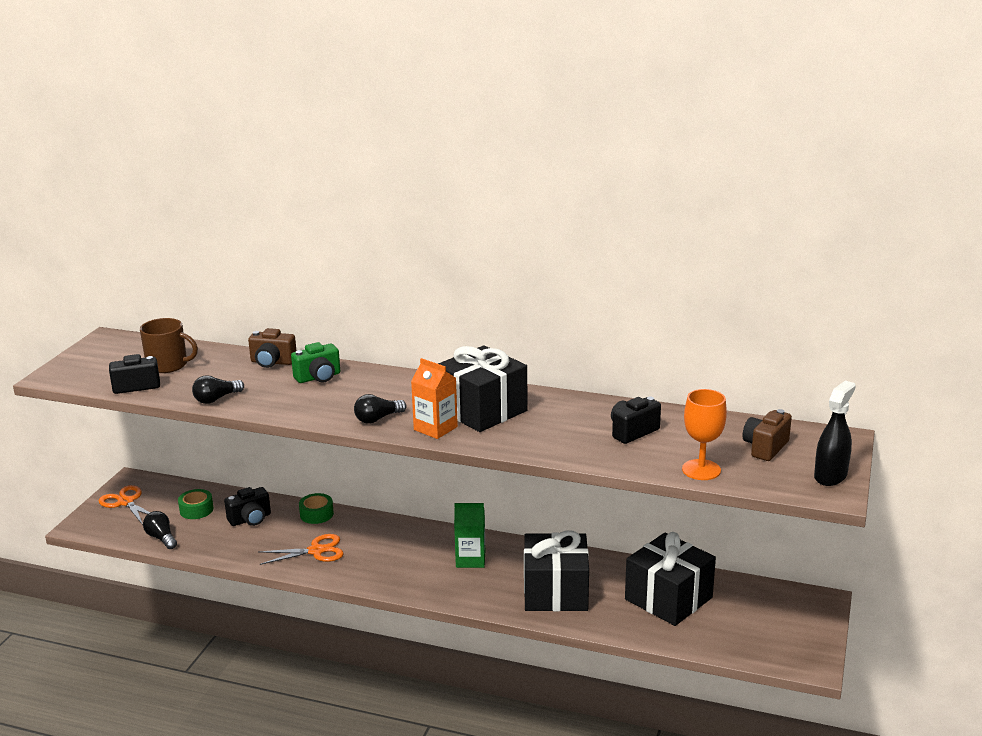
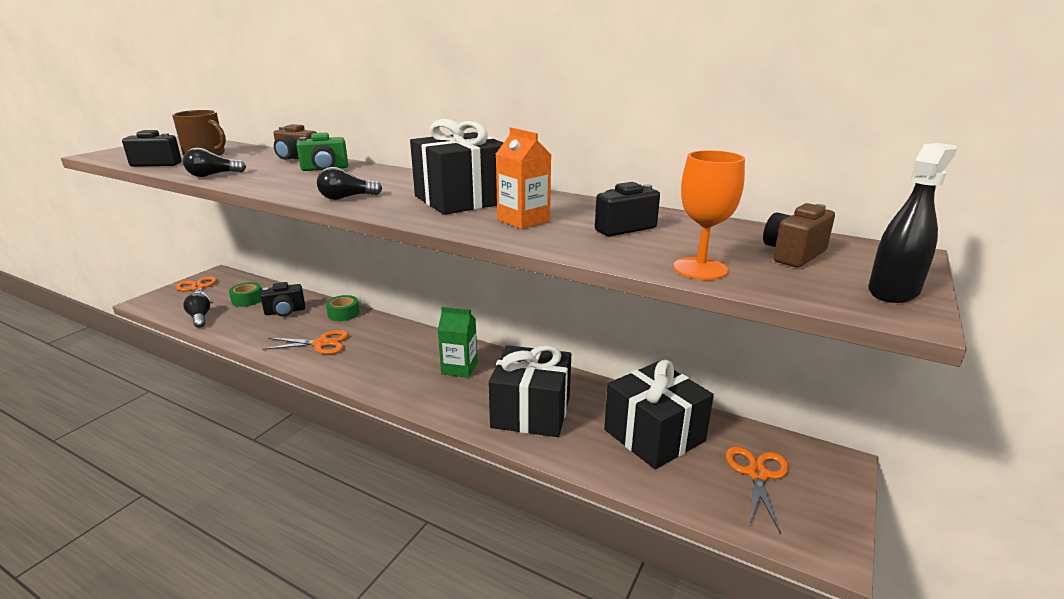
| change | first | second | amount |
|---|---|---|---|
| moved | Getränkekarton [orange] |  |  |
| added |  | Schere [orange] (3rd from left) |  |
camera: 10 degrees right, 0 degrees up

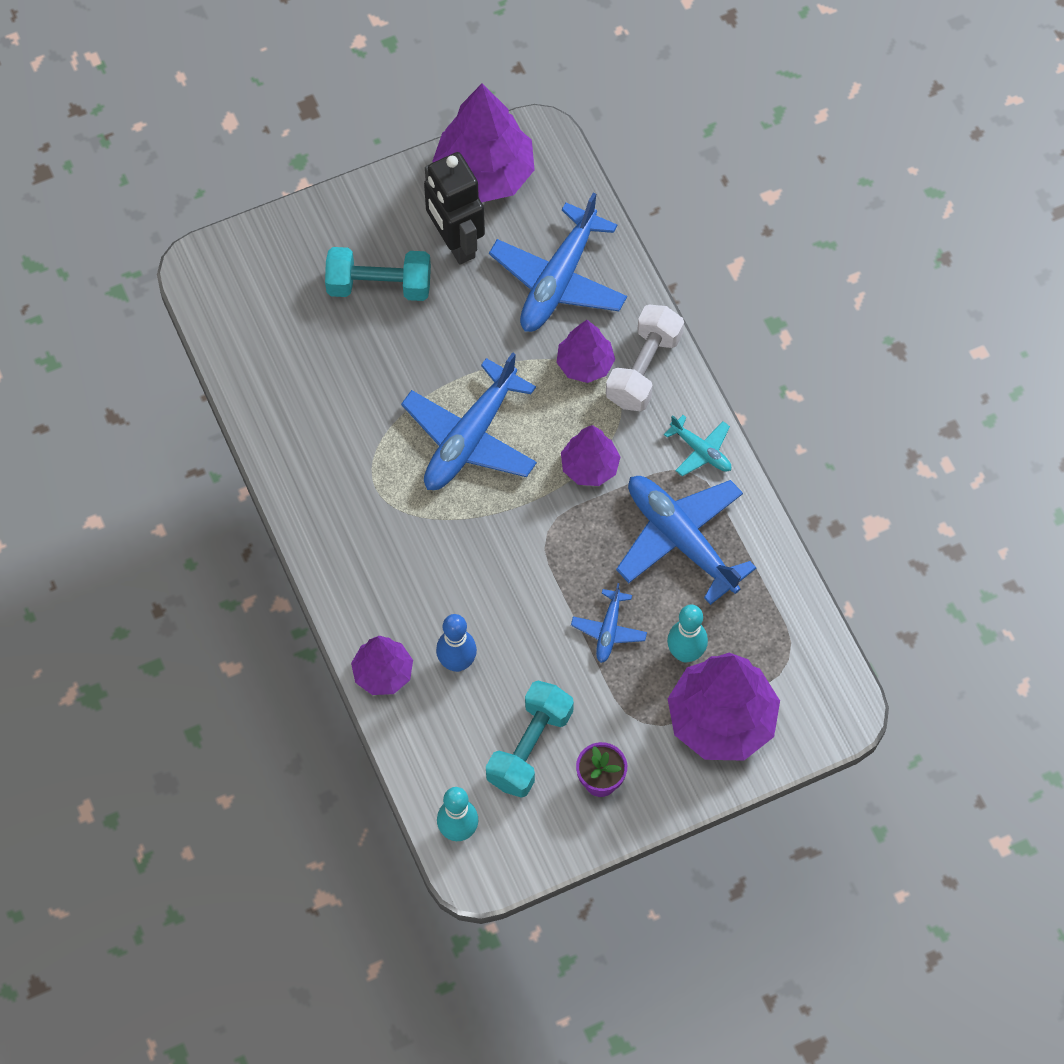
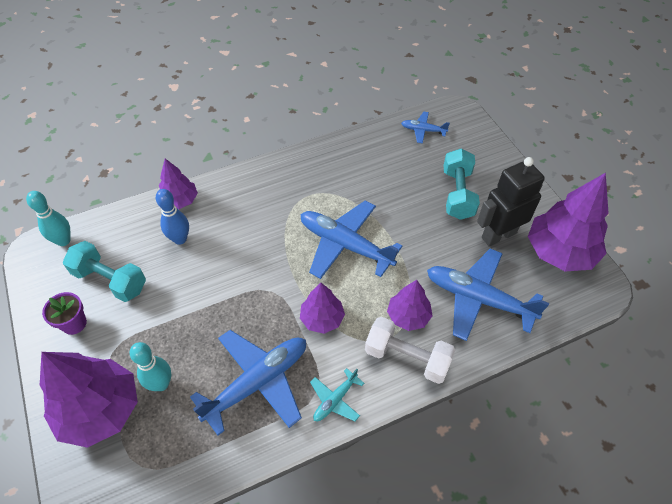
| change | first | second | amount |
|---|---|---|---|
| moved | Flugzeug [blau] (3rd from left) |  |  |
camera: 90 degrees right, 10 degrees down

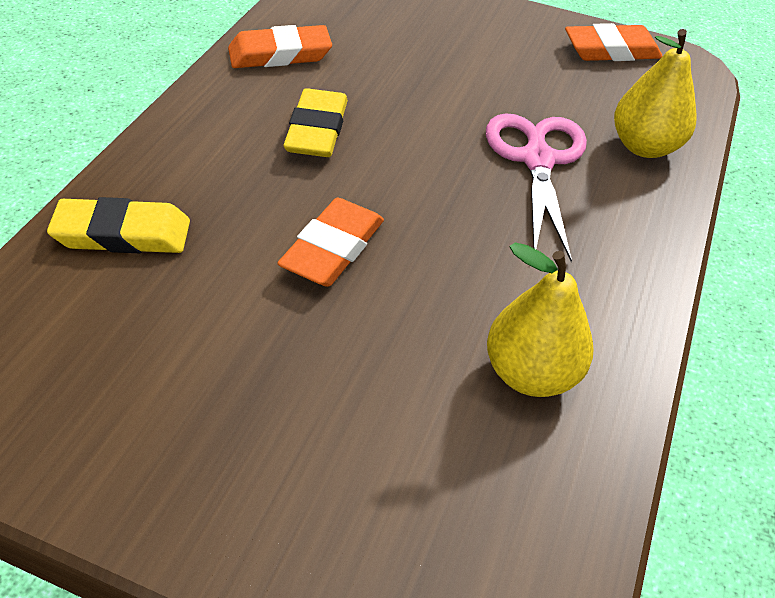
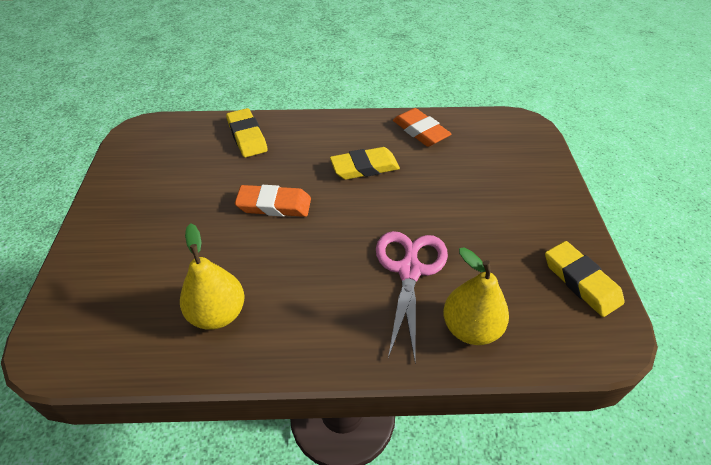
| change | first | second | amount |
|---|---|---|---|
| turned | Schere [rosa] |  | 60 degrees counterclockwise |
| recoloured | Radiergummi [orange] (3rd from left) | Radiergummi [gelb] (3rd from left) |  |
camera: 70 degrees right, 0 degrees up

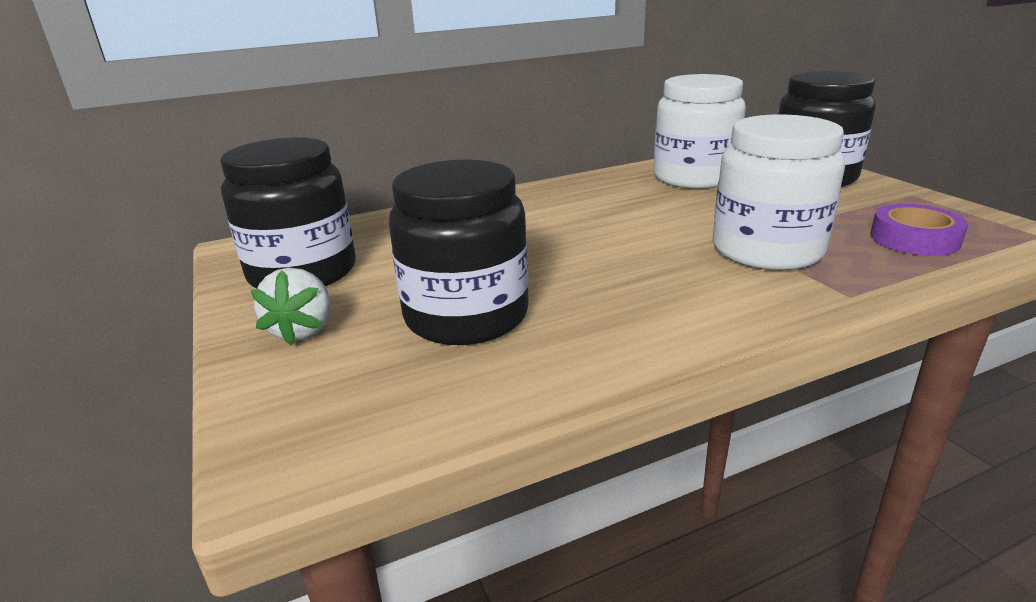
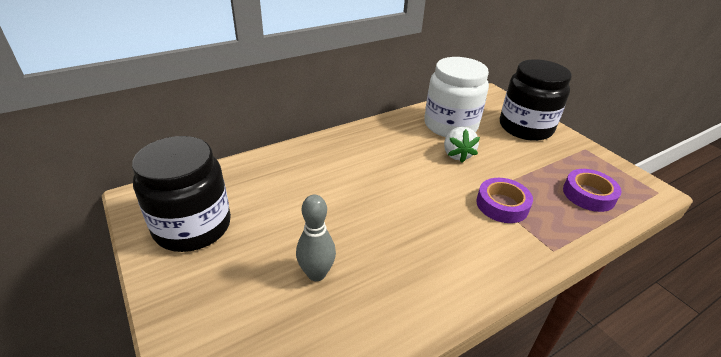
| change | first | second | amount |
|---|---|---|---|
| replaced | Einmachglas [schwarz] (2nd from left) | Bowlingkegel [grau] |  |
| moved | Erdbeere [weiß] |  |  |
| replaced | Einmachglas [weiß] (2nd from left) | Klebeband [lila] (1st from left) |  |
camera: 10 degrees left, 10 degrees up

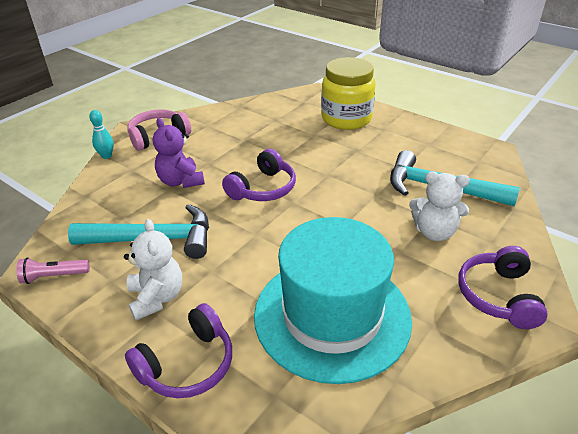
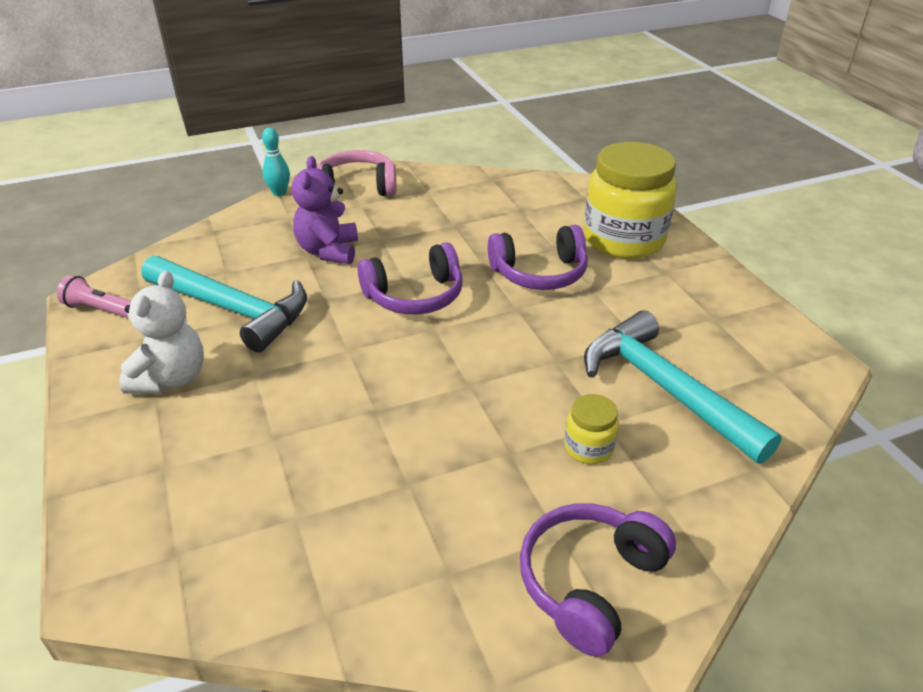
| change | first | second | amount |
|---|---|---|---|
| moved | Kopfhörer [lila] (1st from left in the first image) | Kopfhörer [lila] (2nd from left) |  |
| replaced | Teddybär [weiß] (2nd from left) | Einmachglas [gelb] (1st from left) |  |
| removed | Hut [türkis] |  |  |
camera: 30 degrees right, 0 degrees up

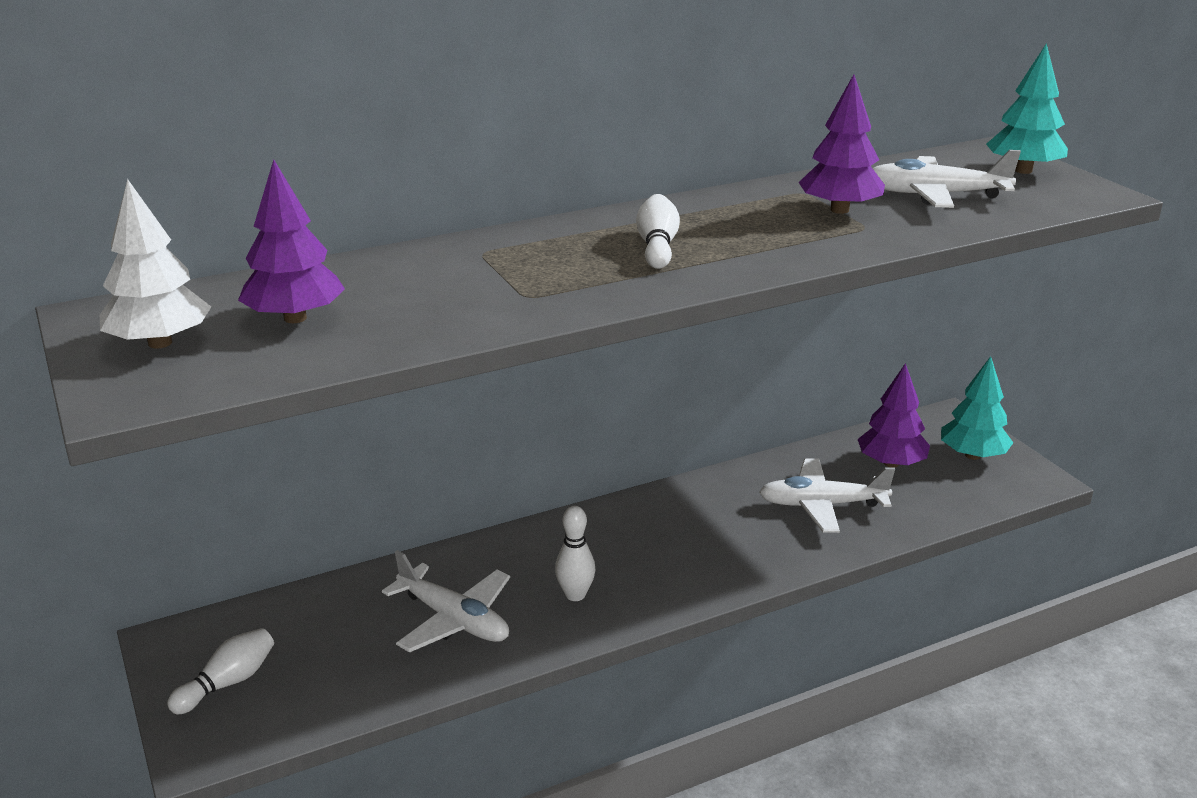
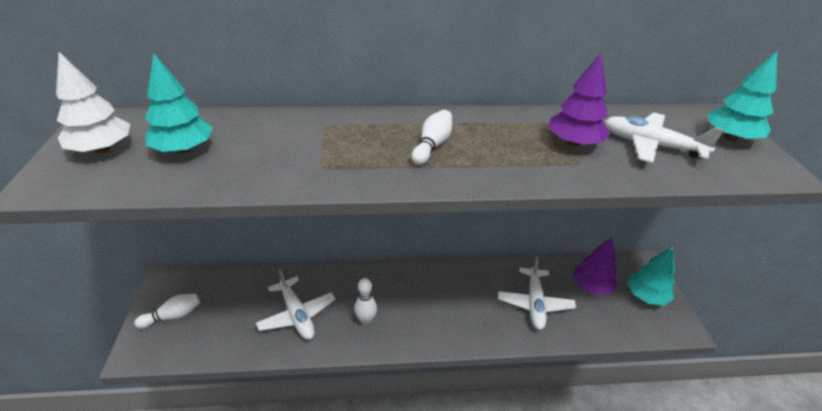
| change | first | second | amount |
|---|---|---|---|
| recoloured | Baum [lila] (1st from left) | Baum [türkis] (1st from left) |  |
| turned | Flugzeug [weiß] (2nd from left) |  | 105 degrees counterclockwise |
camera: 20 degrees right, 10 degrees up

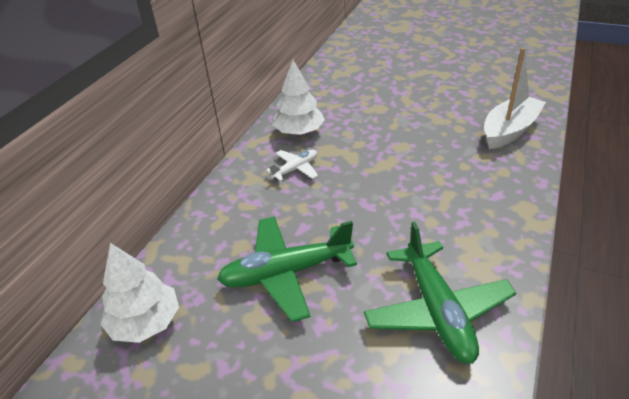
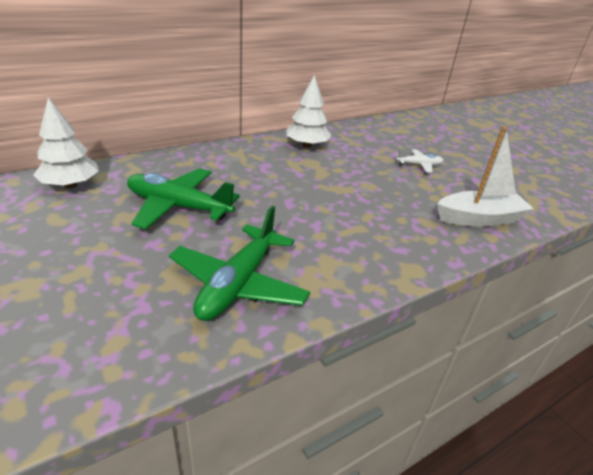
| change | first | second | amount |
|---|---|---|---|
| moved | Flugzeug [weiß] |  |  |
camera: 30 degrees right, 5 degrees down

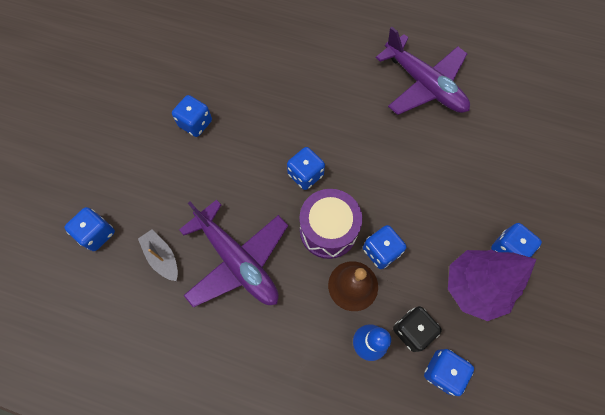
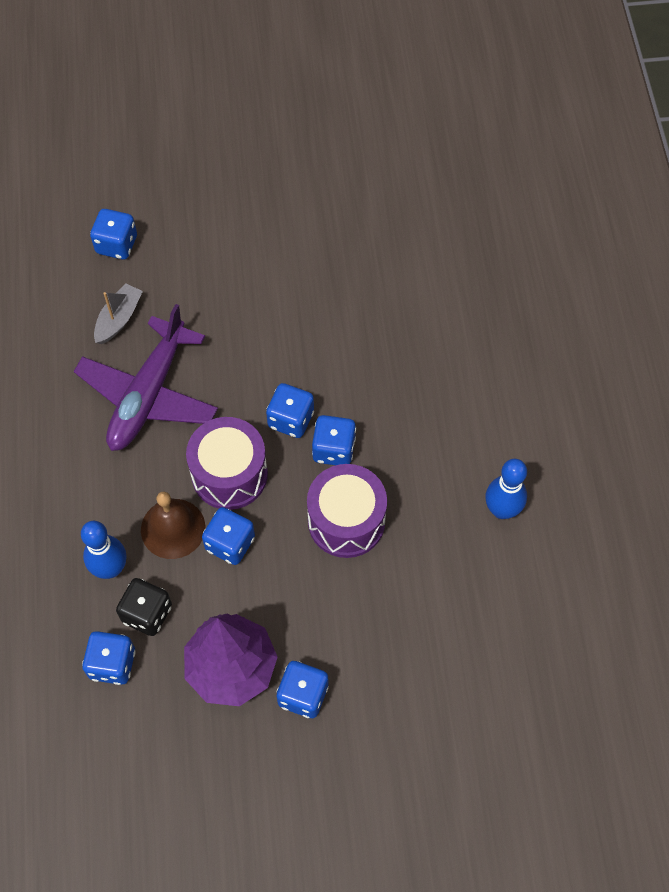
| change | first | second | amount |
|---|---|---|---|
| added |  | Trommel [lila] (2nd from left) |  |
| moved | Spielwürfel [blau] (2nd from left in the first image) | Spielwürfel [blau] (6th from left) |  |
| replaced | Flugzeug [lila] (2nd from left) | Bowlingkegel [blau] (2nd from left) |  |
camera: 65 degrees right, 5 degrees down

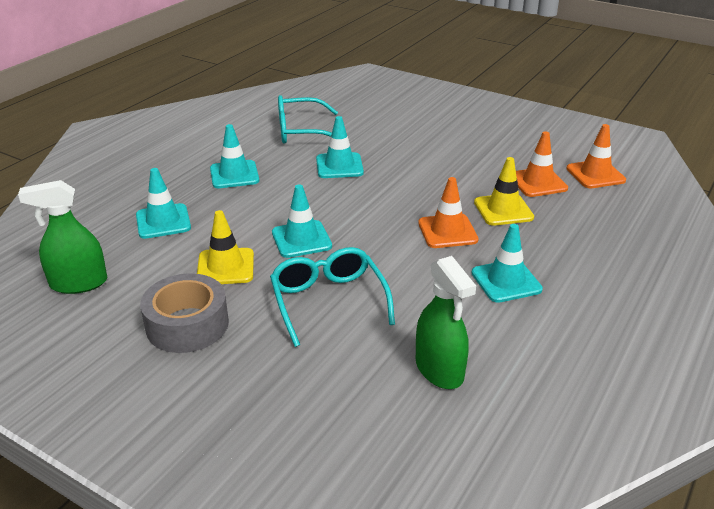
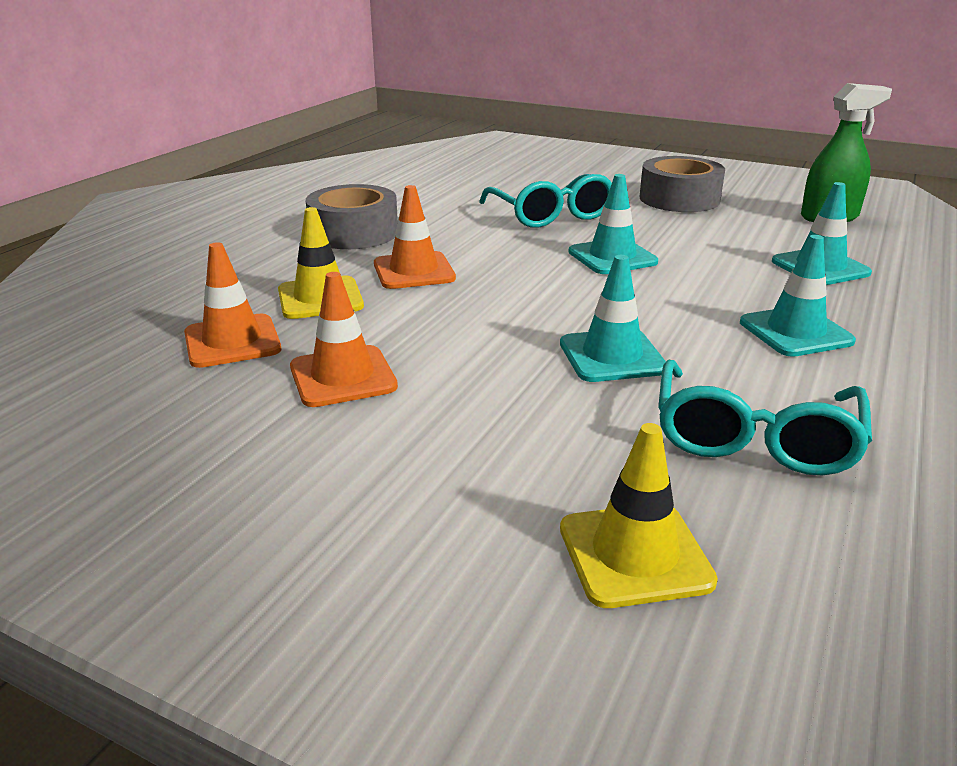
| change | first | second | amount |
|---|---|---|---|
| moved | Leitkegel [orange] (3rd from left in the first image) | Leitkegel [orange] (2nd from left) |  |
| replaced | Leitkegel [türkis] (5th from left) | Klebeband [grau] (1st from left) |  |
| moved | Leitkegel [gelb] (1st from left in the first image) | Leitkegel [gelb] (2nd from left) |  |
| turned | Brille [türkis] (1st from left in the first image) | Brille [türkis] (2nd from left) | 120 degrees clockwise |
| removed | Sprühflasche [grün] (2nd from left) |  |  |
camera: 175 degrees right, 5 degrees down

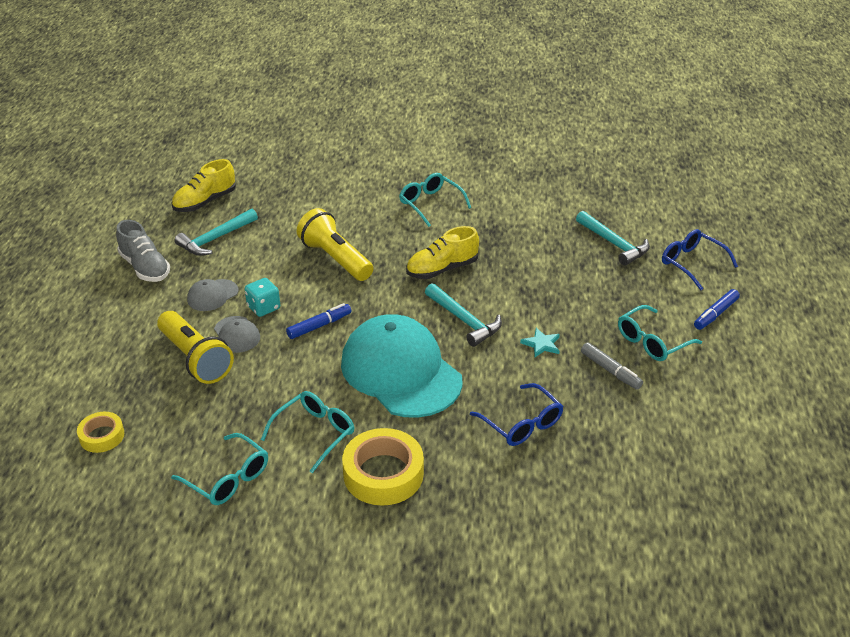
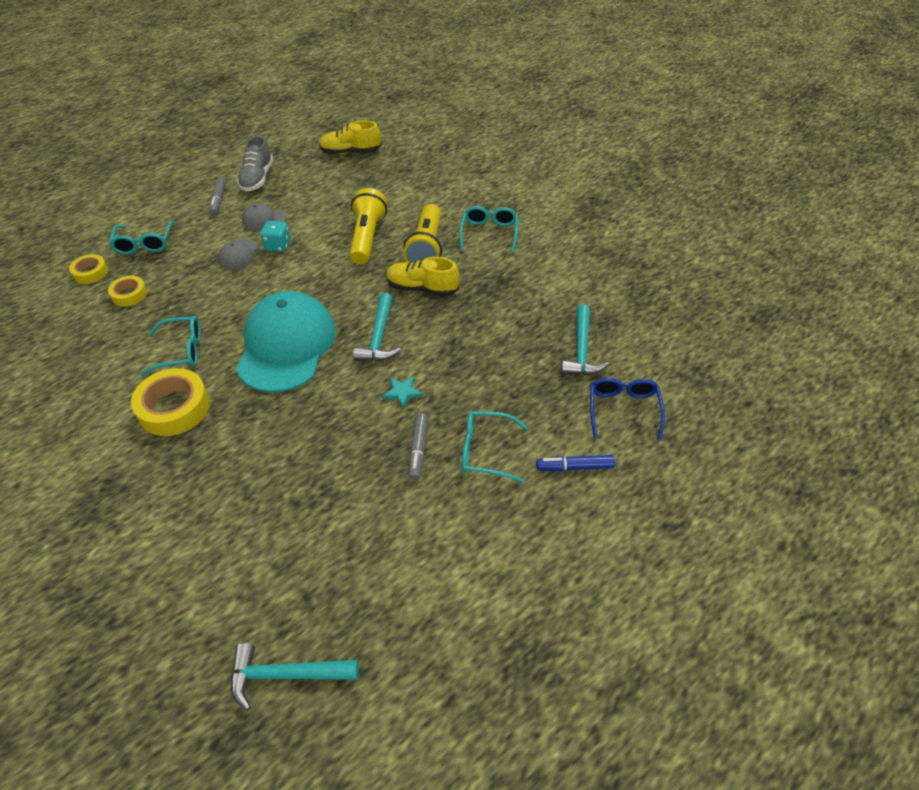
| change | first | second | amount |
|---|---|---|---|
| added |  | Klebeband [gelb] (2nd from left) |  |
| moved | Brille [türkis] (1st from left) |  |  |
| added |  | Filzstift [grau] (1st from left) |  |
| moved | Hammer [türkis] (1st from left) |  |  |
| moved | Taschenlampe [gelb] (1st from left in the first image) | Taschenlampe [gelb] (2nd from left) |  |
| removed | Filzstift [blau] (1st from left) |  |  |
| removed | Brille [blau] (1st from left) |  |  |
camera: 45 degrees right, 10 degrees up

